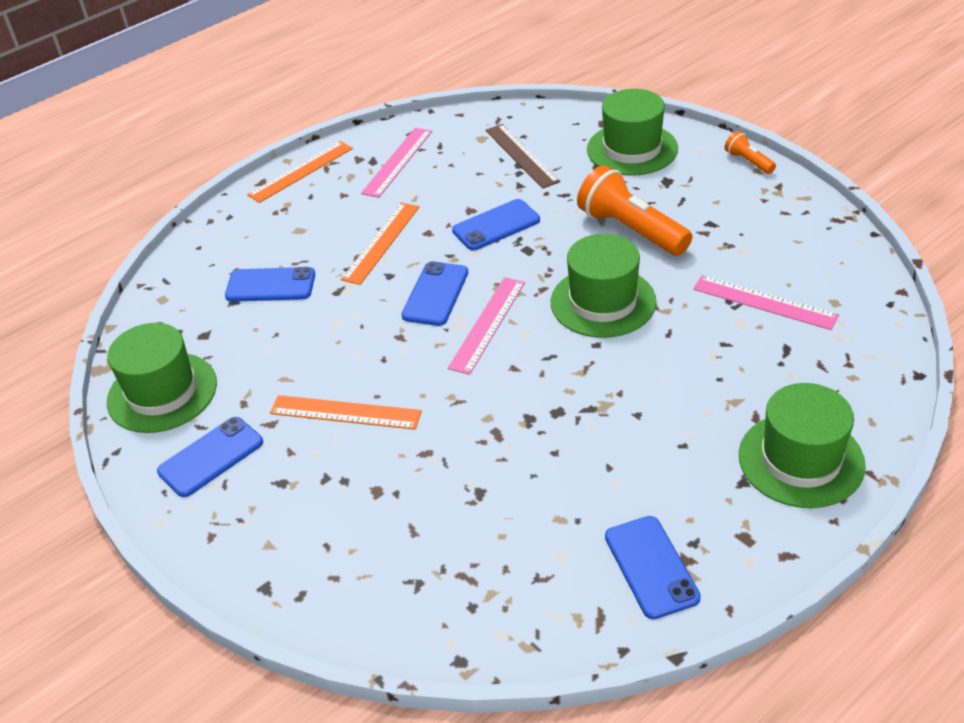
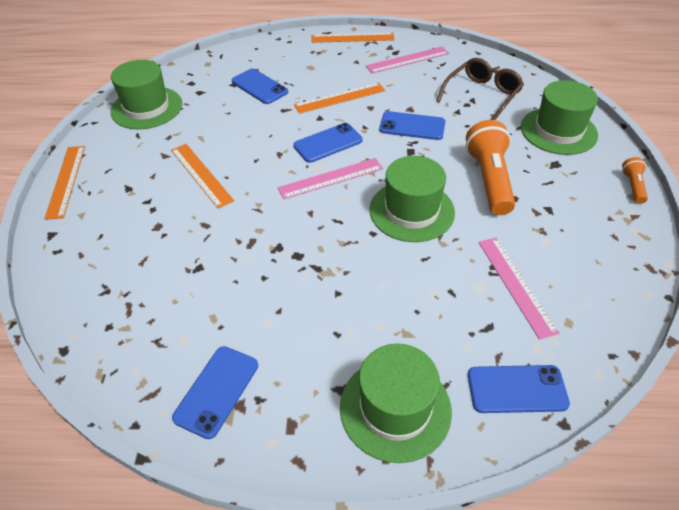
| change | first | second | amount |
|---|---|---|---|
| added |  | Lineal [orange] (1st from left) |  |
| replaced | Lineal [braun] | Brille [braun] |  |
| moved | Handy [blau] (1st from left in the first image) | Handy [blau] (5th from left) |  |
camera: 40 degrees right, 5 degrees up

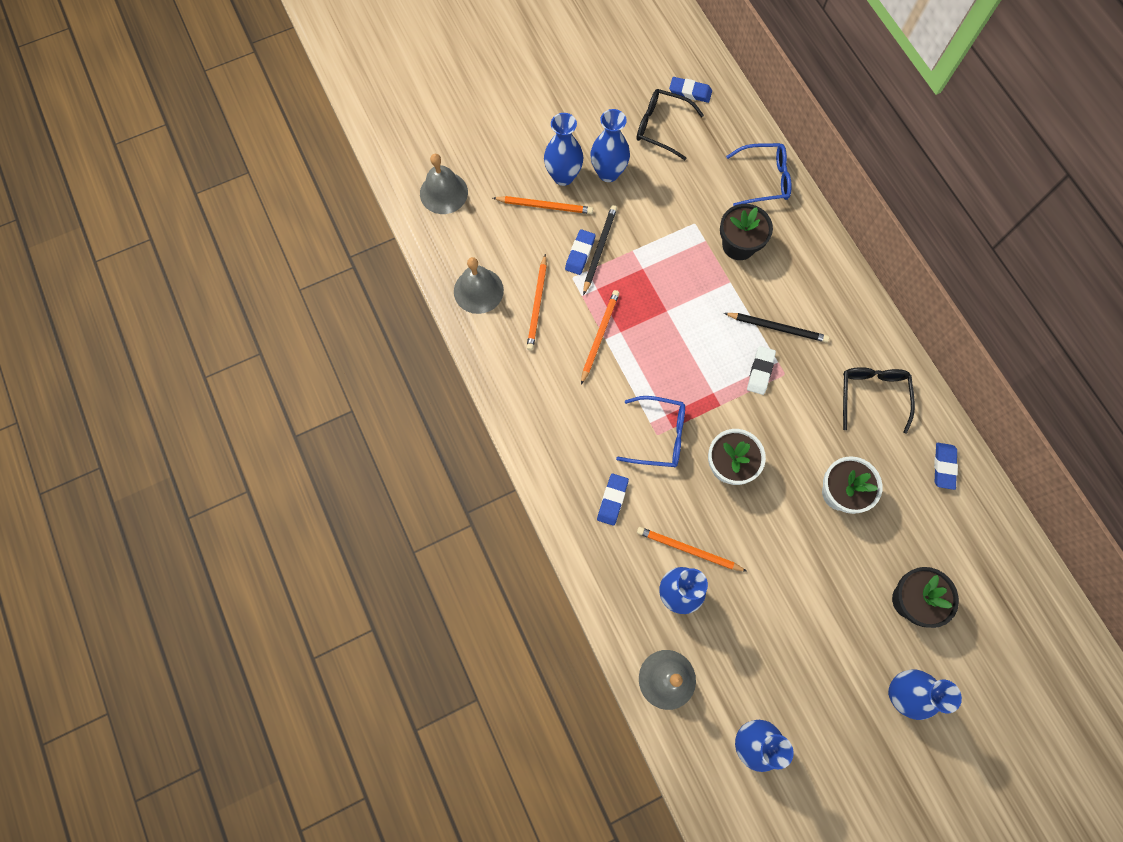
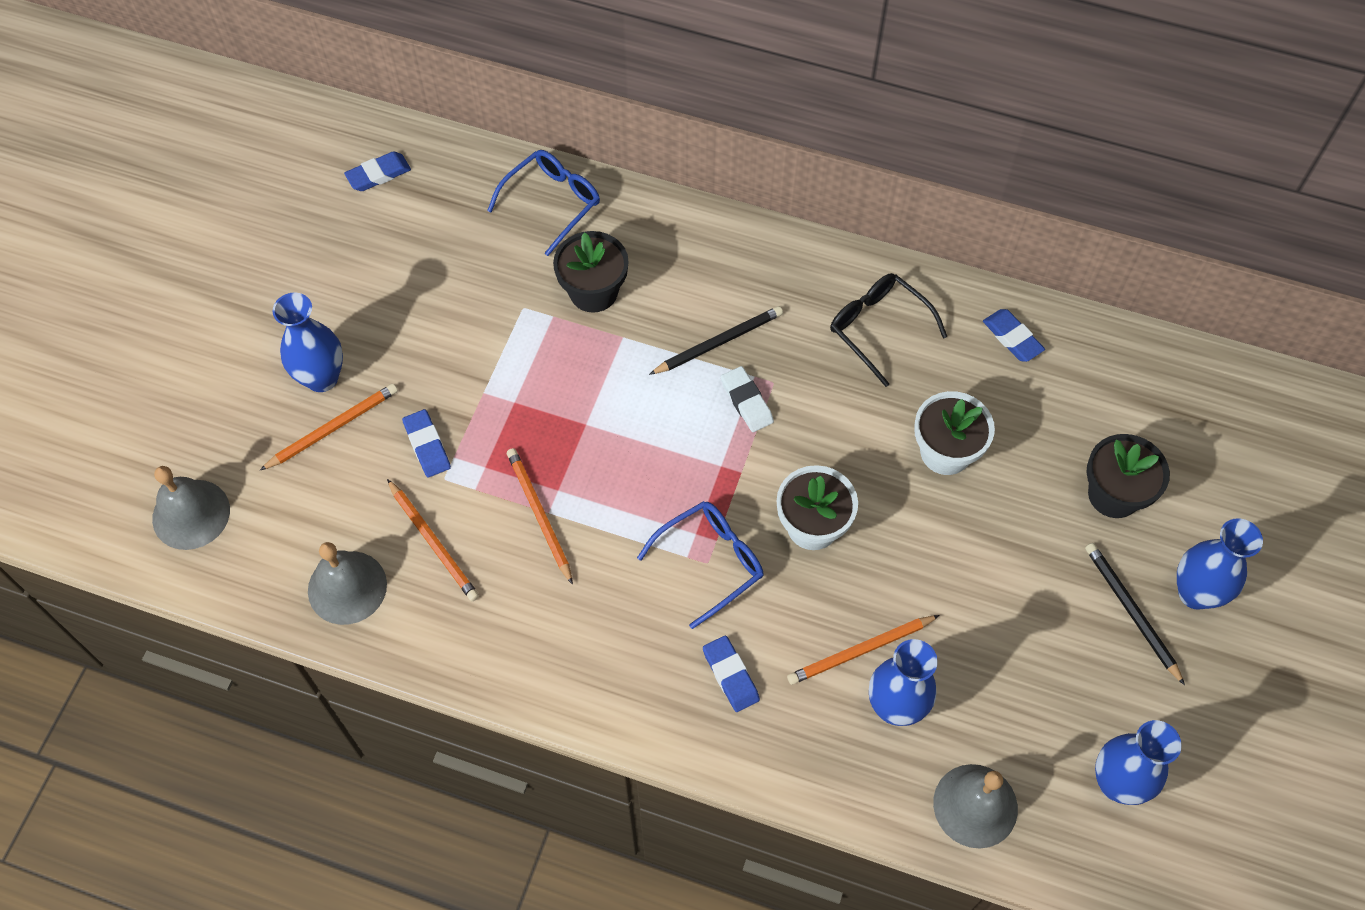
| change | first | second | amount |
|---|---|---|---|
| moved | Bleistift [schwarz] (1st from left in the first image) | Bleistift [schwarz] (2nd from left) |  |
| removed | Vase [blau] (2nd from left) |  |  |
| removed | Brille [schwarz] (1st from left) |  |  |
camera: 45 degrees left, 10 degrees down

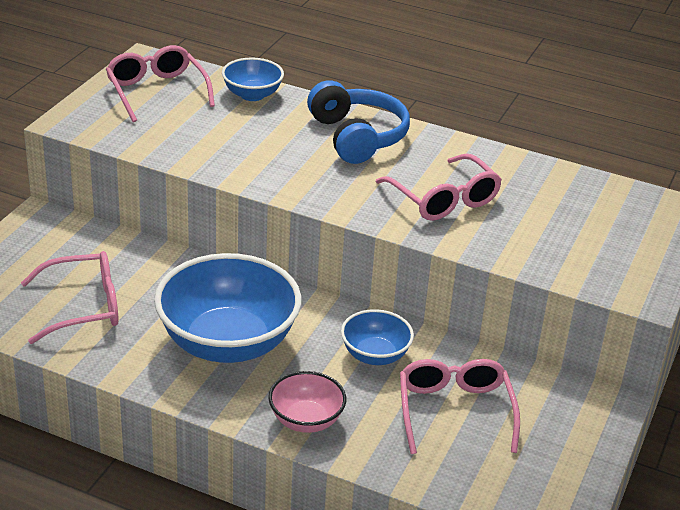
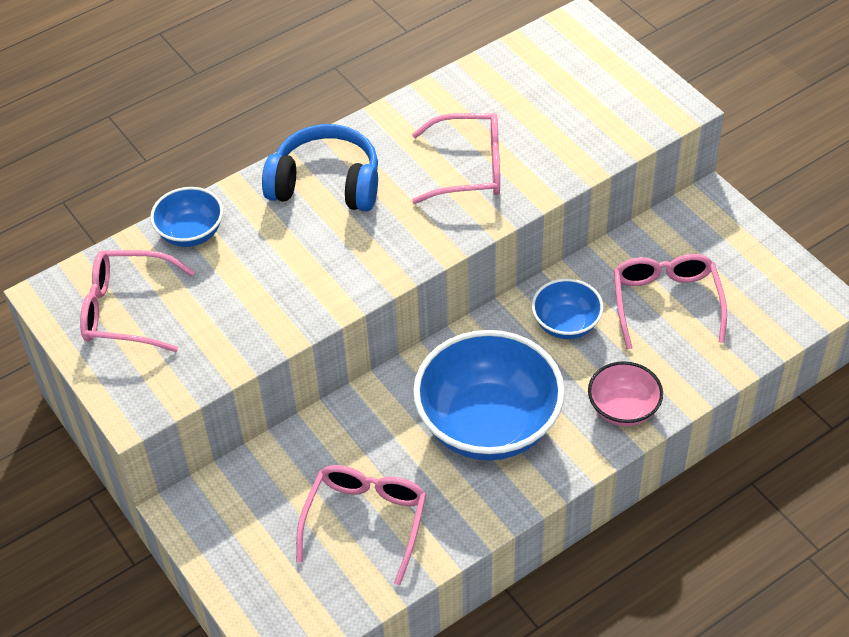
| change | first | second | amount |
|---|---|---|---|
| turned | Brille [rosa] (4th from left) |  | 60 degrees clockwise |
camera: 55 degrees left, 15 degrees up

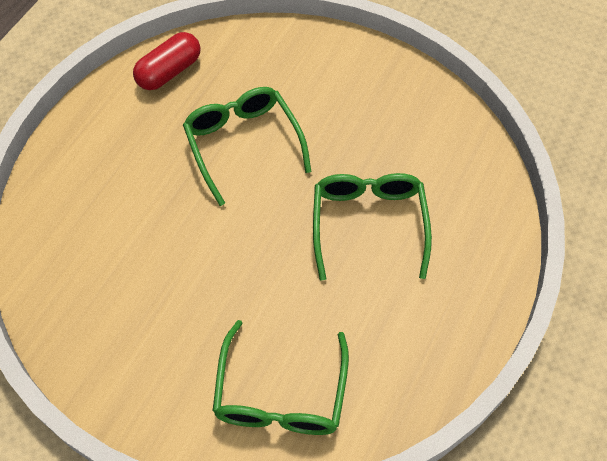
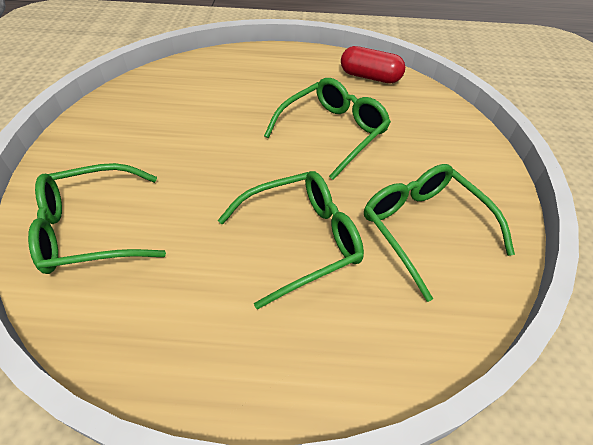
| change | first | second | amount |
|---|---|---|---|
| added |  | Brille [grün] (4th from left) |  |
camera: 65 degrees right, 10 degrees down

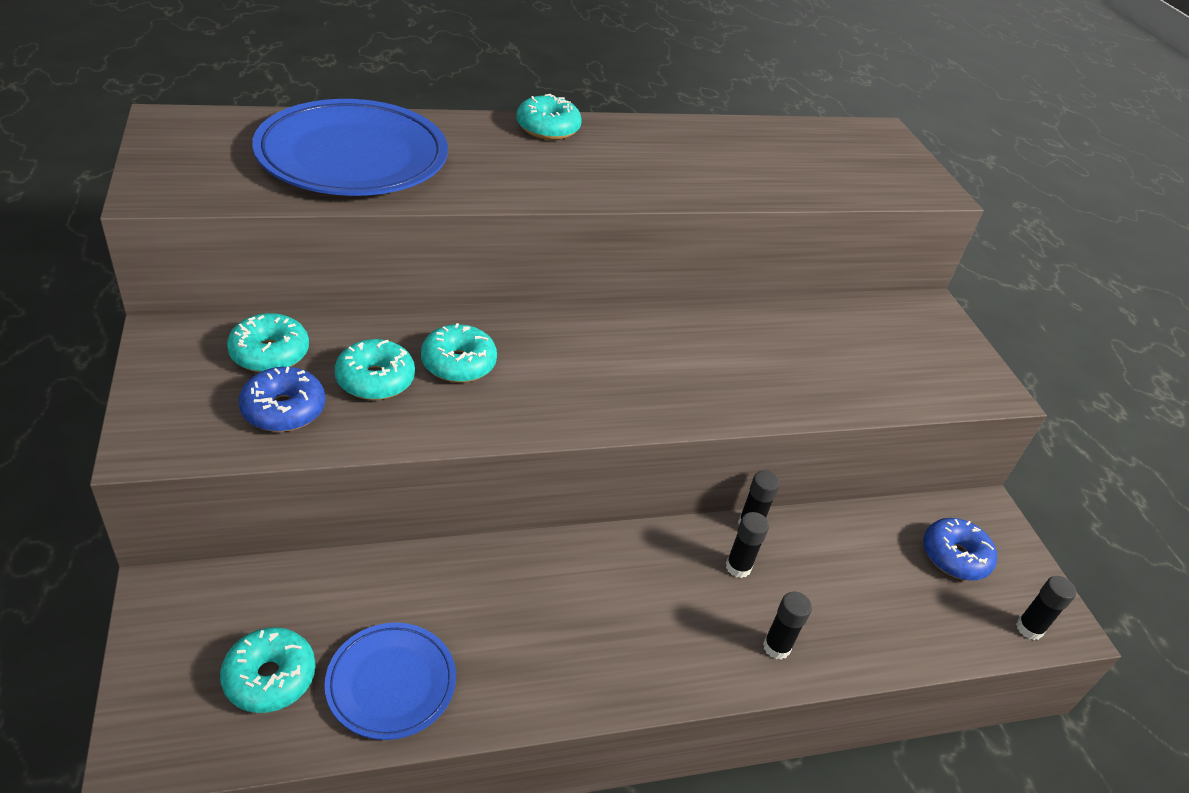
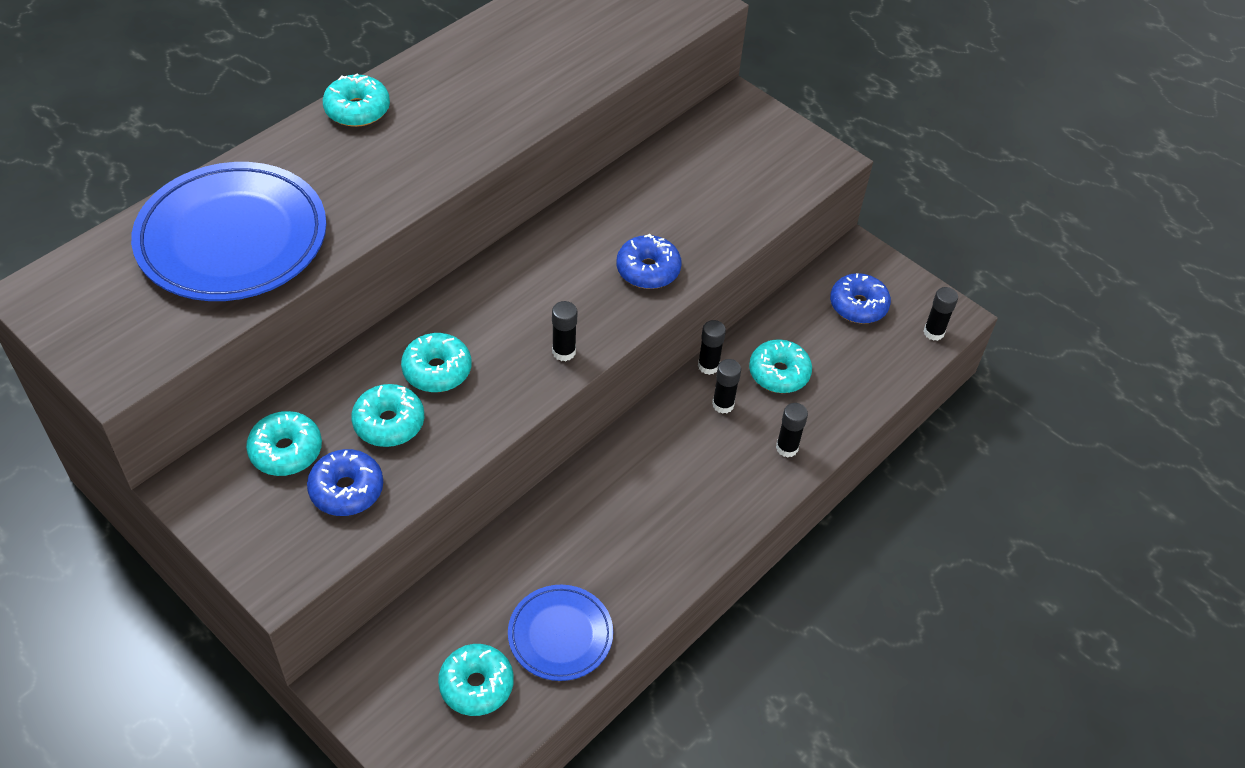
| change | first | second | amount |
|---|---|---|---|
| added |  | Klebestift [schwarz] (1st from left) |  |
| added |  | Donut [blau] (2nd from left) |  |
| added |  | Donut [türkis] (6th from left) |  |
camera: 30 degrees left, 10 degrees up

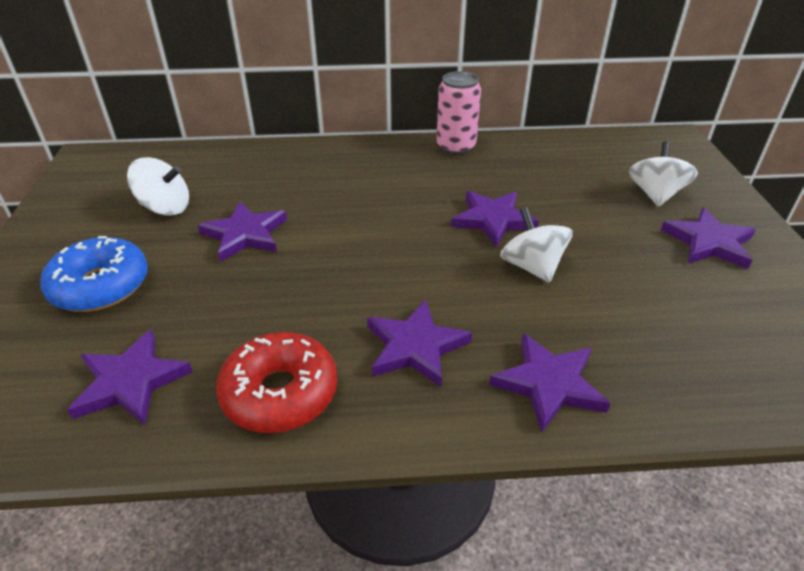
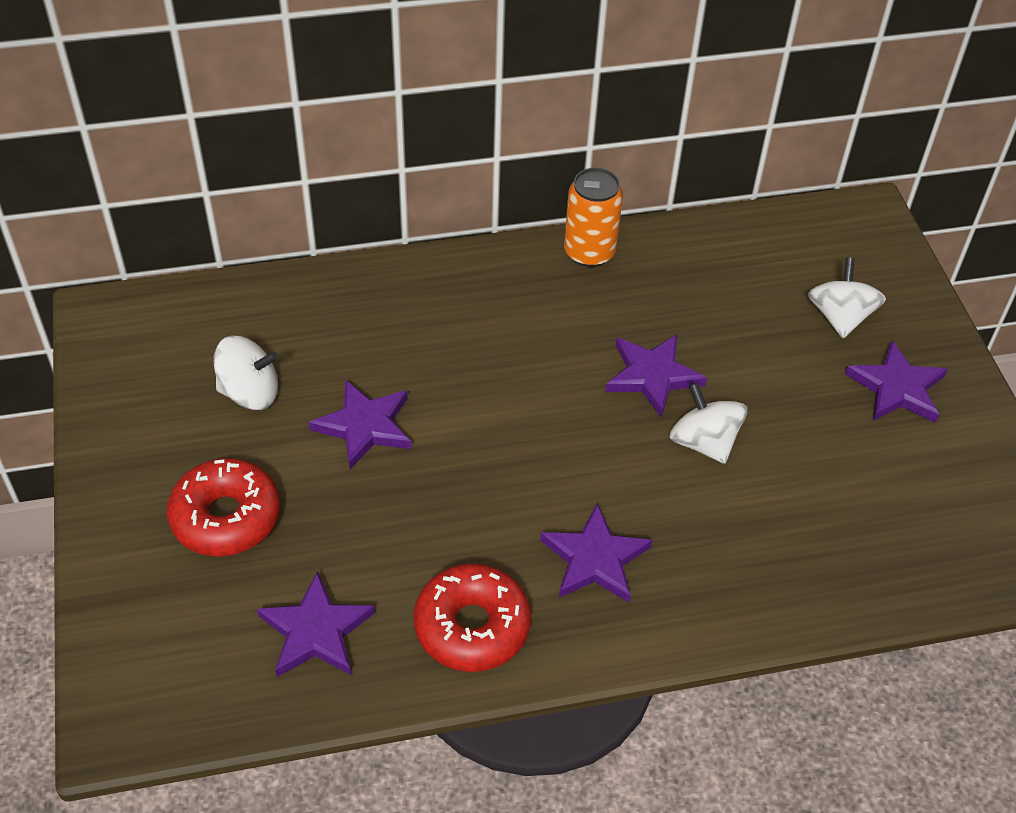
| change | first | second | amount |
|---|---|---|---|
| recoloured | Donut [blau] | Donut [rot] (1st from left) |  |
| recoloured | Dose [rosa] | Dose [orange] |  |
| removed | Stern [lila] (5th from left) |  |  |
camera: 10 degrees left, 10 degrees up

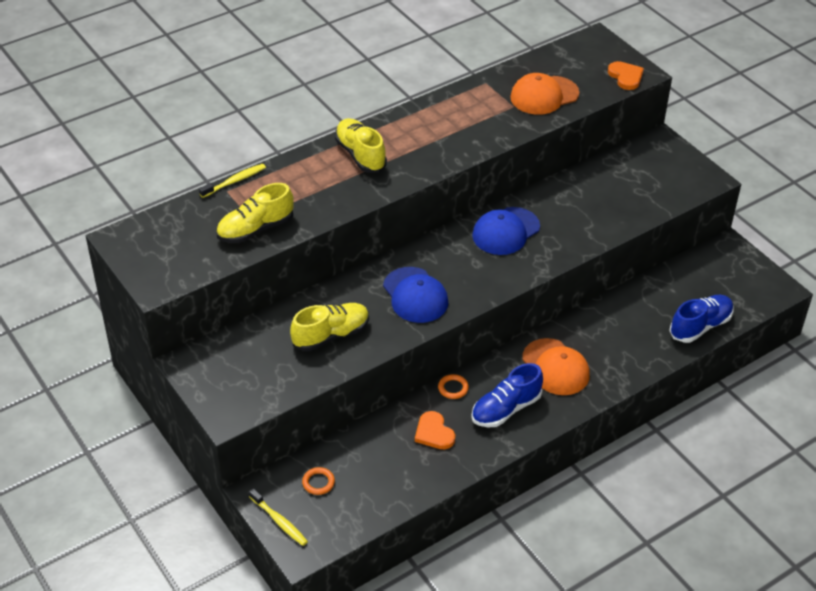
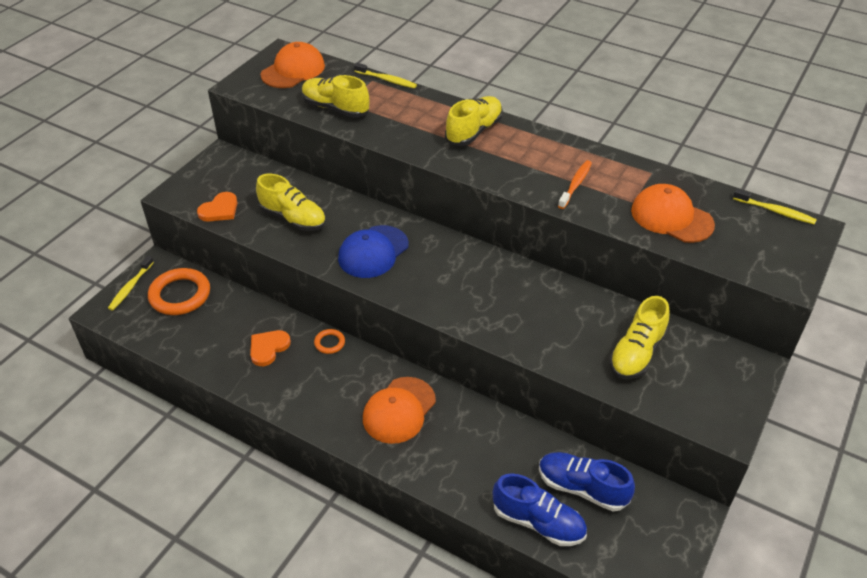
| change | first | second | amount |
|---|---|---|---|
| resized | Ring [orange] (1st from left) |  | x2.08 |
| moved | Herz [orange] (2nd from left in the first image) | Herz [orange] (1st from left) |  |
| added |  | Kappe [orange] (1st from left) |  |
| moved | Schuh [blau] (1st from left in the first image) | Schuh [blau] (2nd from left) |  |
| added |  | Zahnbürste [orange] |  |
| added |  | Schuh [gelb] (4th from left) |  |
| added |  | Zahnbürste [gelb] (3rd from left) |  |
| removed | Kappe [blau] (2nd from left) |  |  |
camera: 65 degrees right, 0 degrees up

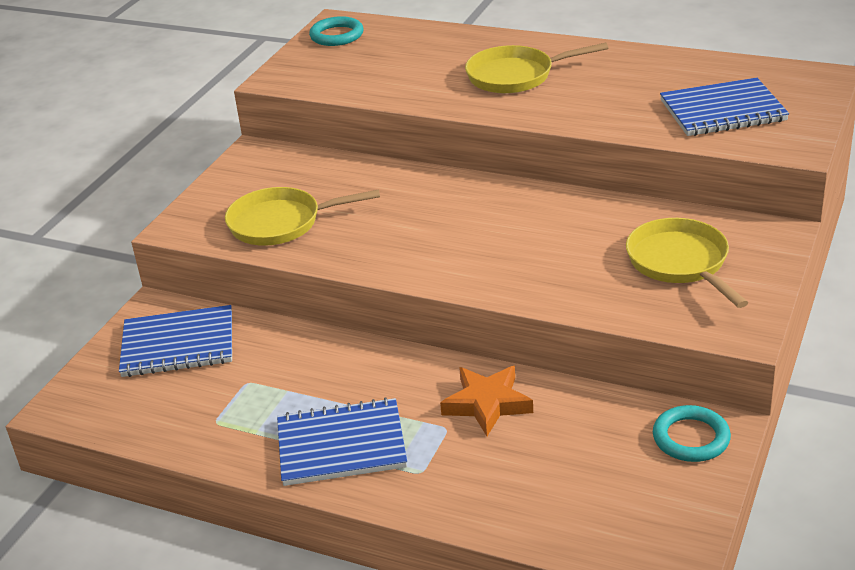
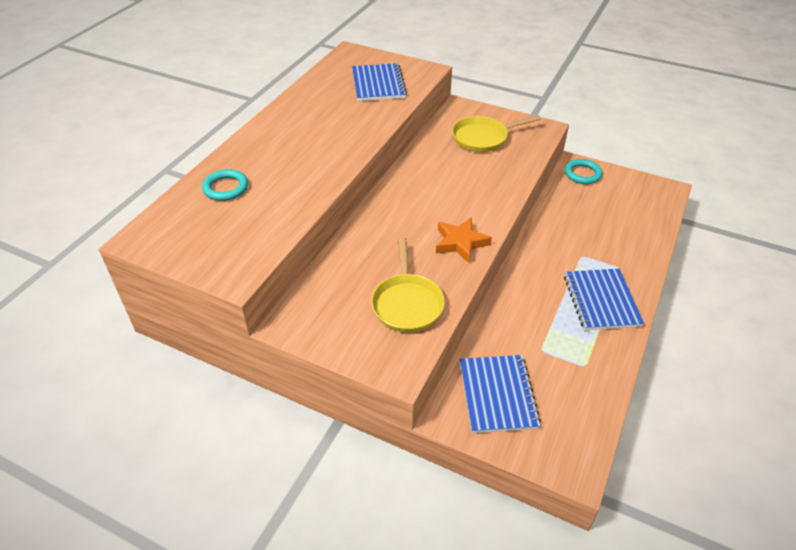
| change | first | second | amount |
|---|---|---|---|
| moved | Ring [türkis] (1st from left) |  |  |
| moved | Stern [orange] |  |  |
| removed | Pfanne [gelb] (2nd from left) |  |  |
camera: 90 degrees left, 10 degrees up

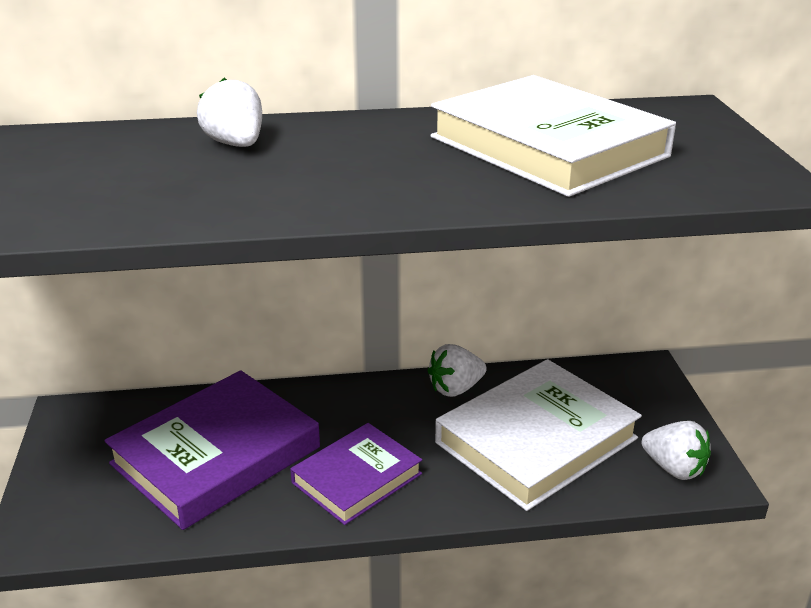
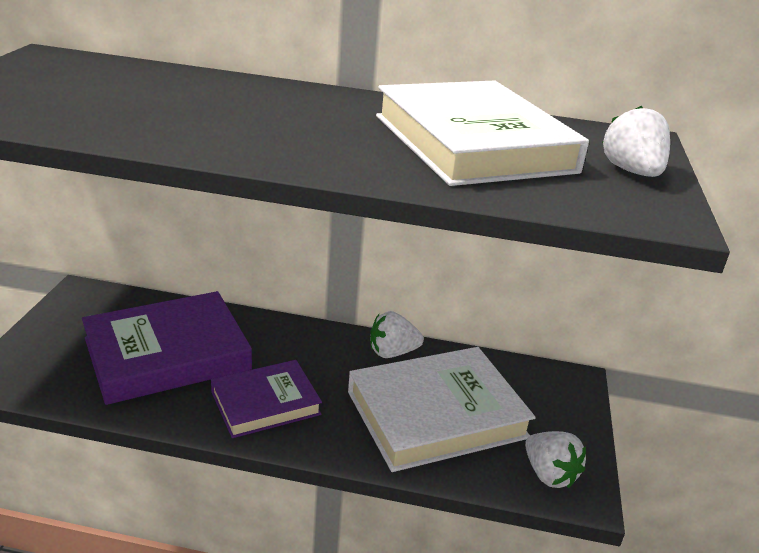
| change | first | second | amount |
|---|---|---|---|
| moved | Erdbeere [weiß] (1st from left in the first image) | Erdbeere [weiß] (3rd from left) |  |
camera: 15 degrees right, 0 degrees up

